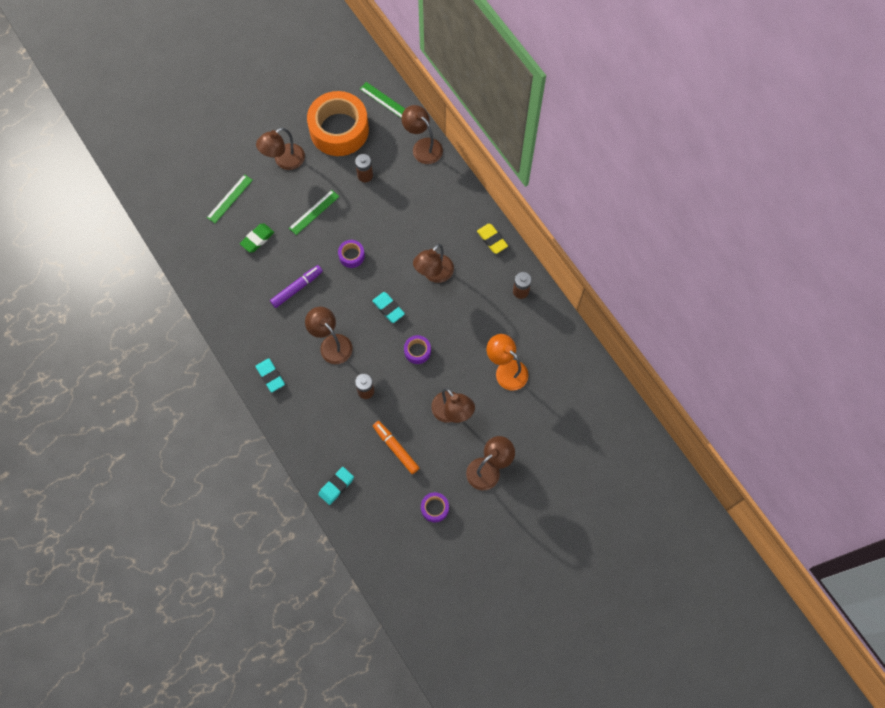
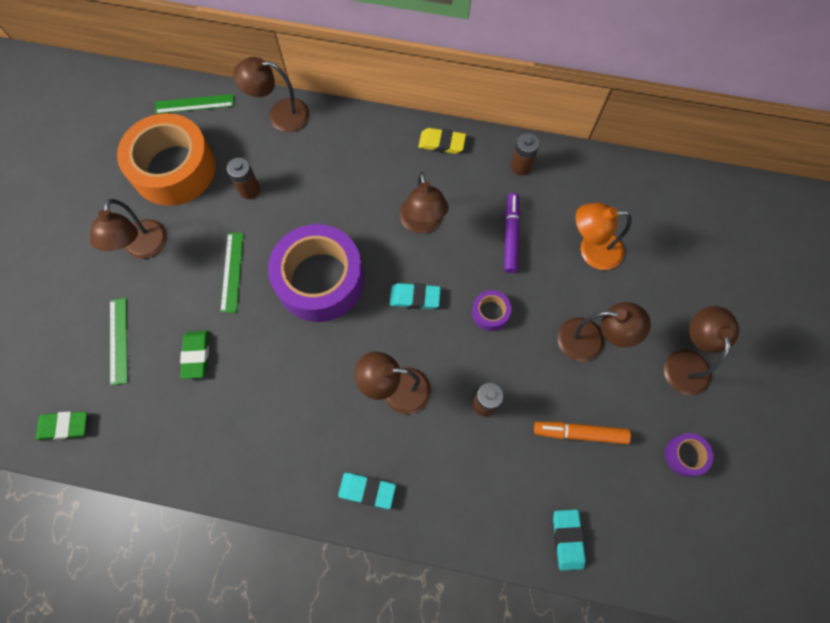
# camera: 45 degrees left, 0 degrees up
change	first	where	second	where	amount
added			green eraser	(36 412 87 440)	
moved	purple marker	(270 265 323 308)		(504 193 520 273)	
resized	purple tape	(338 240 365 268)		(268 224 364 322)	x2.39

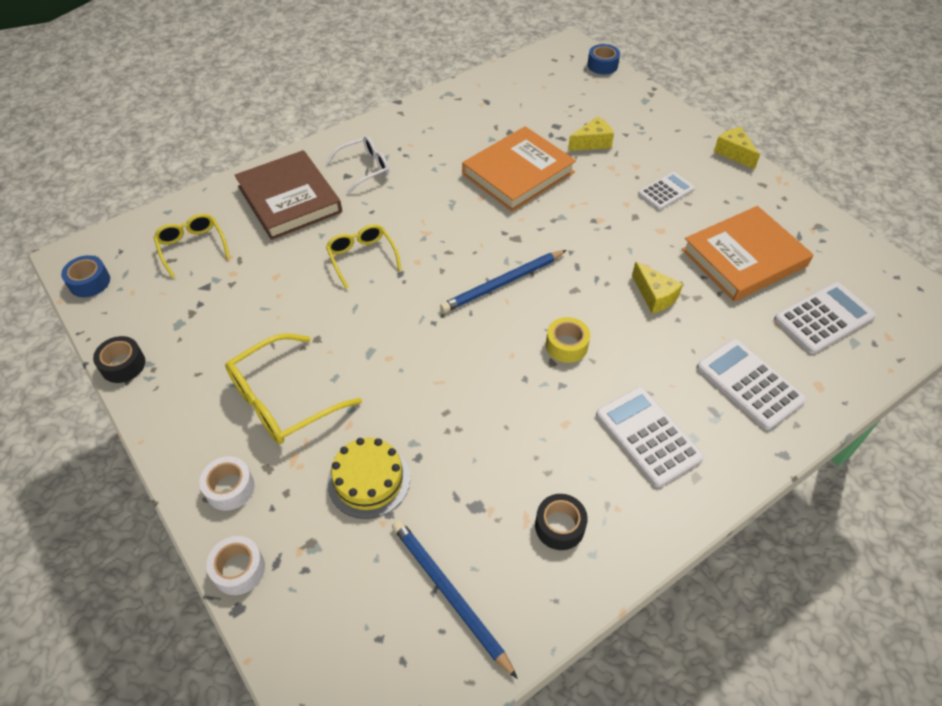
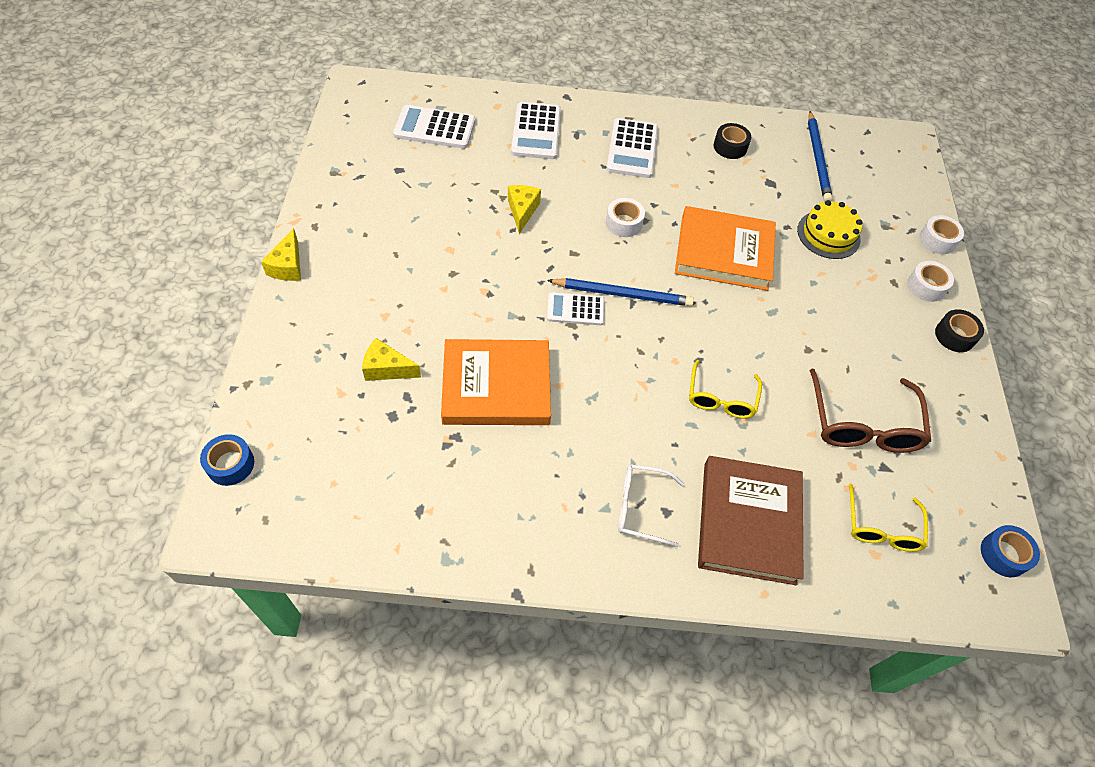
# camera: 145 degrees left, 5 degrees up
change	first	where	second	where	amount
removed	yellow glasses	(225 333 362 444)			
added			brown glasses	(810 369 931 453)	
moved	black tape	(93 336 146 383)		(935 309 984 352)	
moved	white calculator	(638 172 695 210)		(547 292 605 325)	
moved	orange book	(682 206 813 302)		(675 206 776 291)	
recoloured	yellow tape	(546 317 590 363)	white tape	(606 198 645 237)	

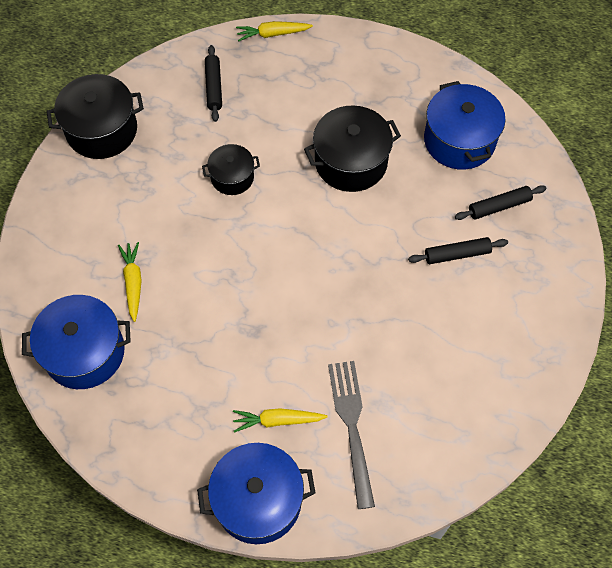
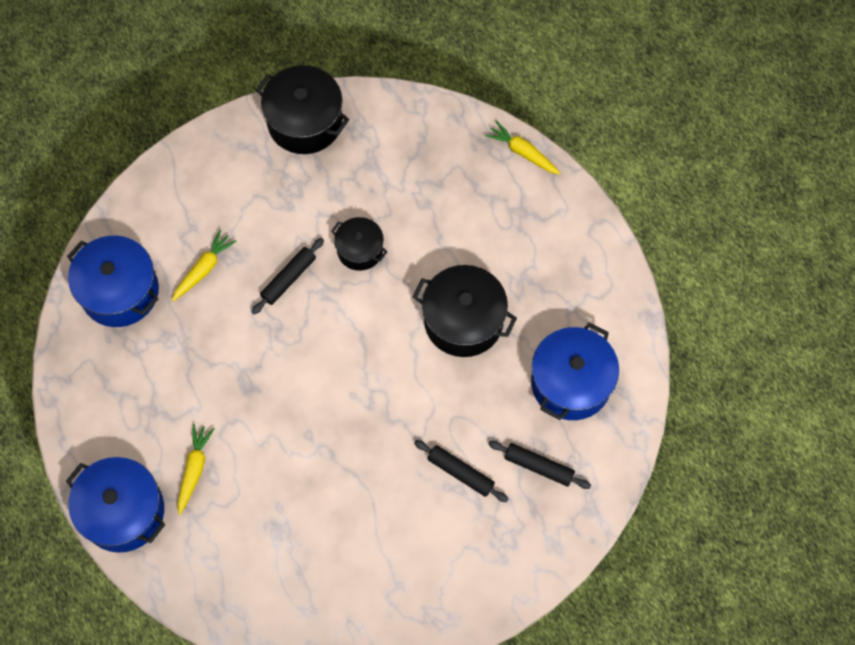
# camera: 45 degrees right, 5 degrees up
change	first	where	second	where	amount
removed	grey fork	(328 361 375 509)			
moved	black rolling pin	(205 45 222 122)		(252 238 324 314)	
turned	yellow carrot	(233 408 328 433)		(178 424 215 515)	60 degrees clockwise

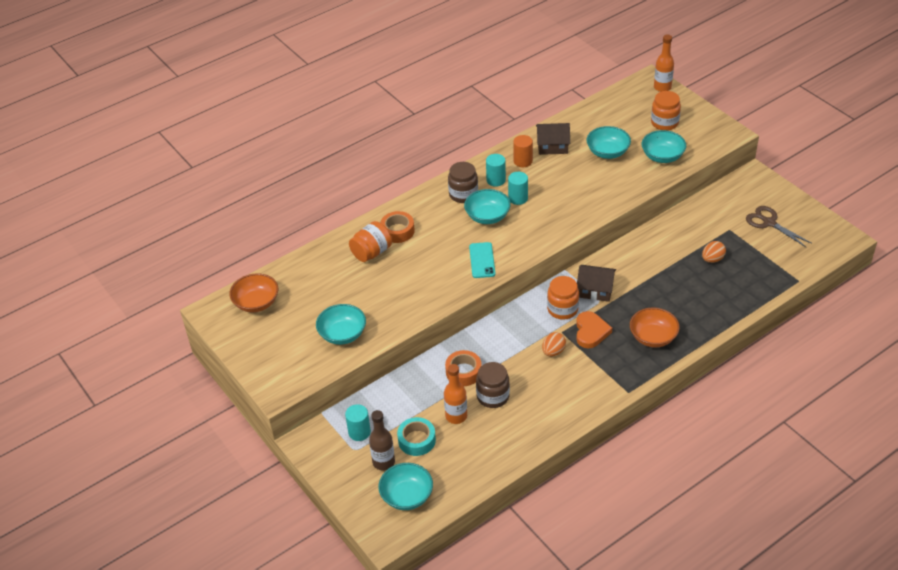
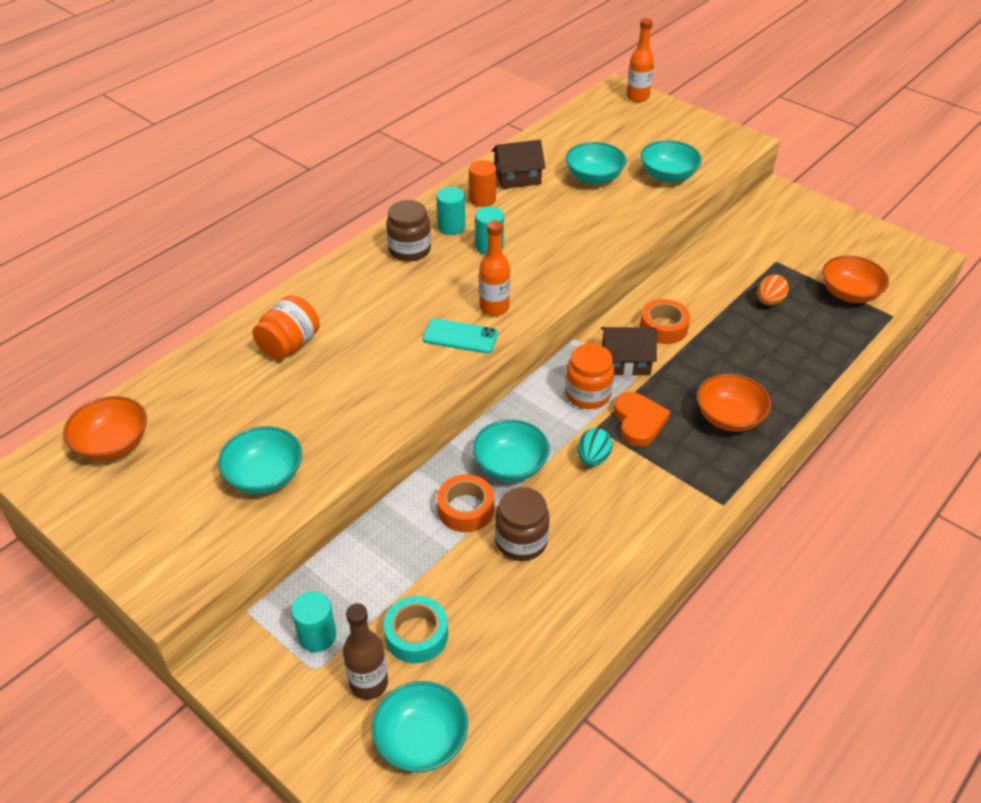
# camera: 15 degrees left, 0 degrees up
change	first	where	second	where	amount
removed	orange jar	(651 91 681 131)			
removed	brown scissors	(746 206 812 248)			
added			orange bowl	(822 255 889 303)	
moved	orange tape	(380 211 415 243)		(640 299 690 344)	
moved	orange bottle	(444 364 467 424)		(479 220 510 316)	
moved	turquoise bowl	(464 189 511 224)		(473 419 550 482)	
recoloured	orange egg	(542 332 566 357)	turquoise egg	(578 428 612 466)	
turned	turquoise phone	(469 242 495 278)		(423 318 498 353)	60 degrees counterclockwise

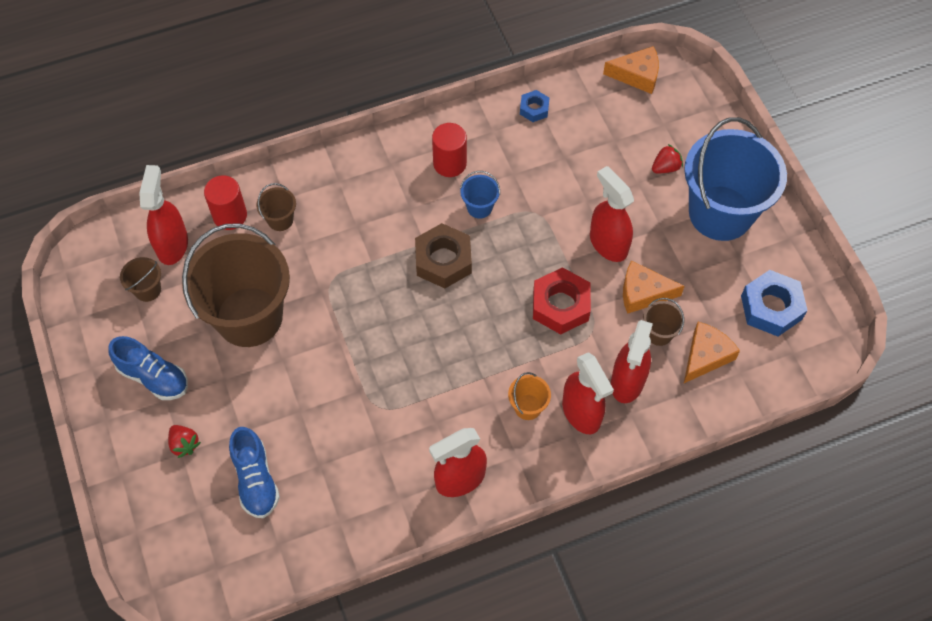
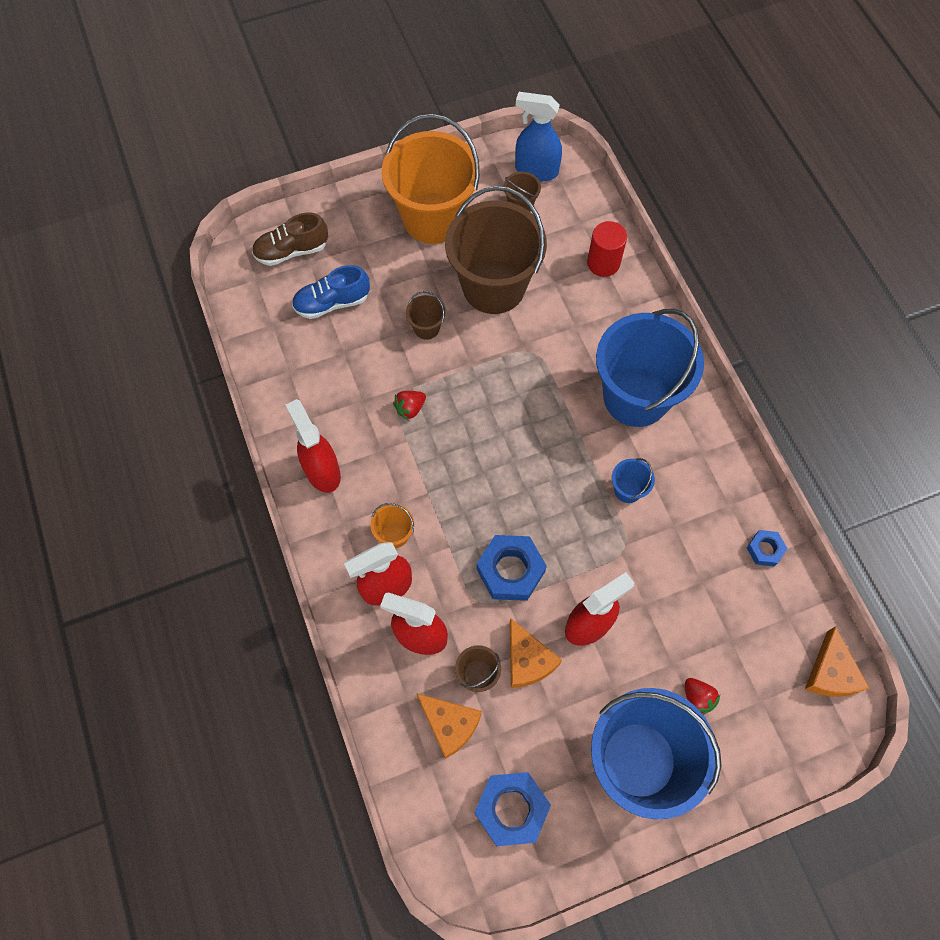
# camera: 90 degrees right, 5 degrees up
change	first	where	second	where	amount
removed	red spray bottle	(139 165 188 265)			
removed	brown nut	(415 223 472 288)			
removed	red cylinder	(432 123 467 177)			
added			brown shoe	(252 213 328 266)	
added			blue spray bottle	(515 92 562 181)	
added			blue bucket	(596 309 704 427)	
moved	red strawberry	(168 425 201 458)		(393 391 426 421)	
moved	brown bucket	(257 183 296 231)		(406 291 445 340)	
replaced	blue shoe	(108 336 188 400)	orange bucket	(382 114 480 244)	
recoloured	red nut	(533 267 591 334)	blue nut	(477 535 547 601)	
turned	orange cheese	(623 261 685 314)		(510 618 562 688)	150 degrees clockwise

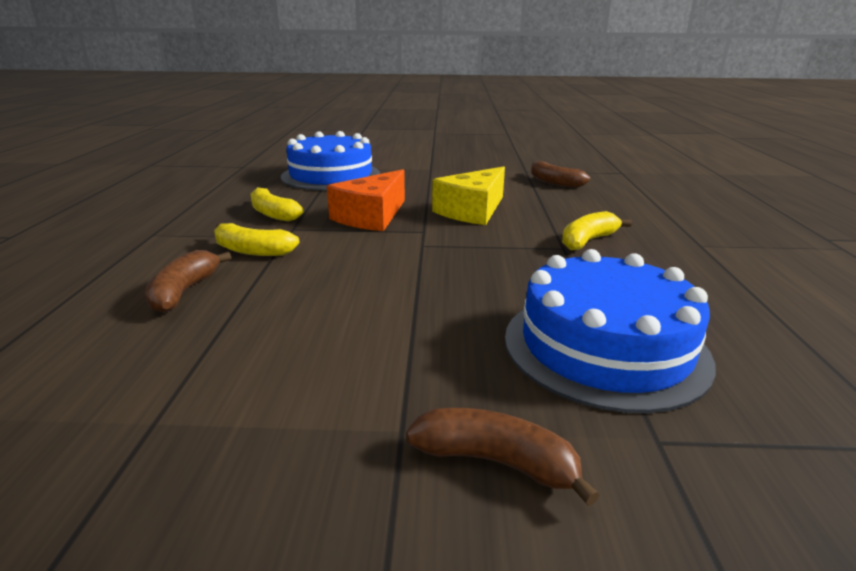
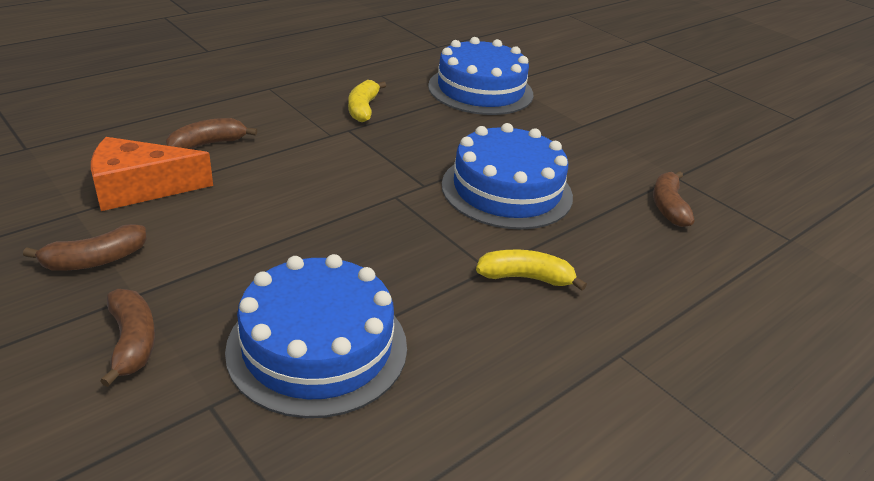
# camera: 45 degrees right, 10 degrees up
change	first	where	second	where	amount
removed	yellow banana	(214 223 300 256)			
added			brown banana	(23 224 147 271)	
moved	orange cheese	(327 169 405 231)		(91 137 213 211)	
replaced	yellow cheese	(432 166 505 225)	blue cake	(442 123 573 230)	

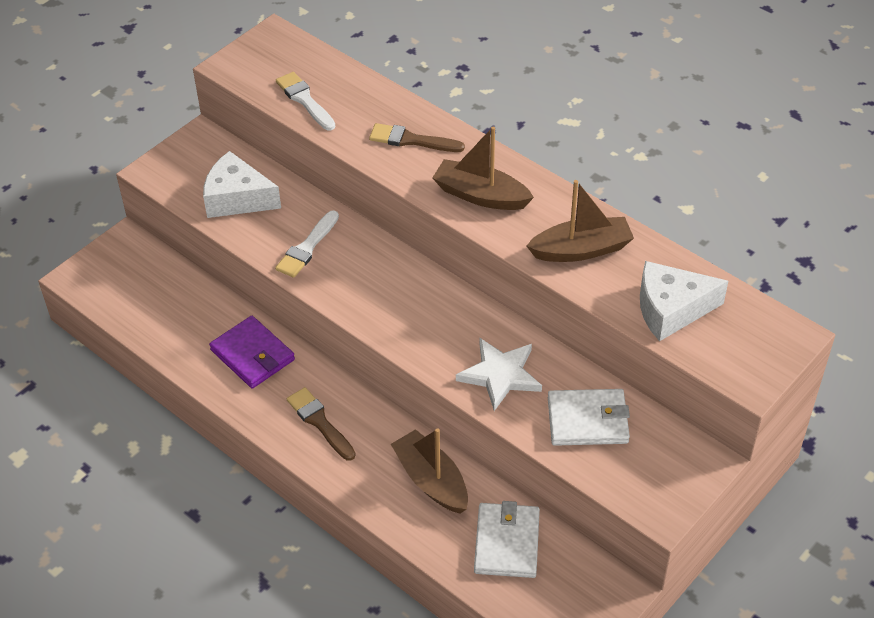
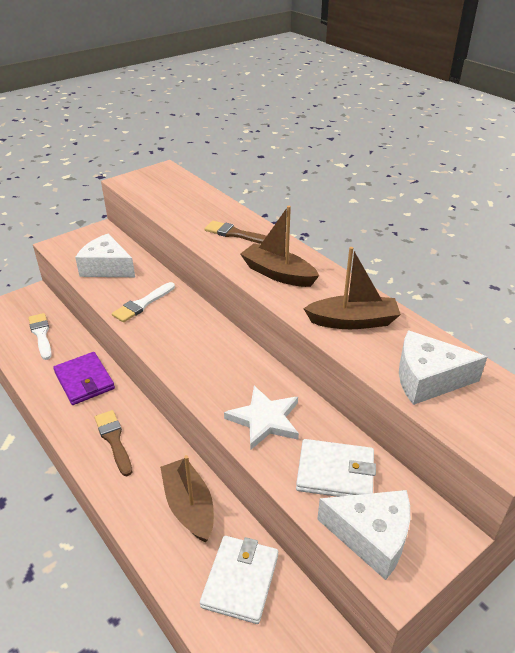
# camera: 10 degrees right, 10 degrees down
change	first	where	second	where	amount
added			white cheese	(317 490 410 580)	
moved	white brush	(276 72 335 131)		(29 313 52 360)	

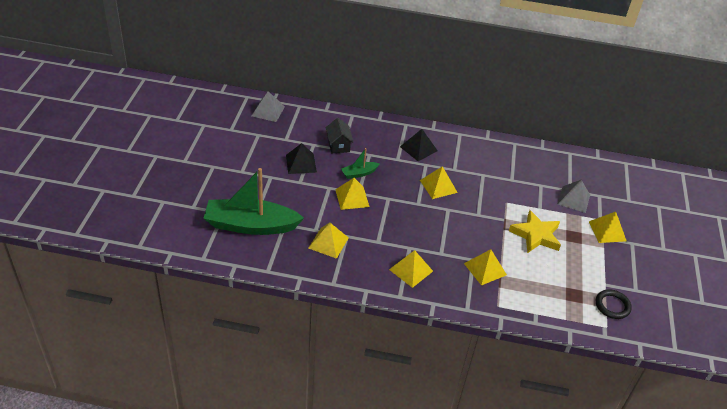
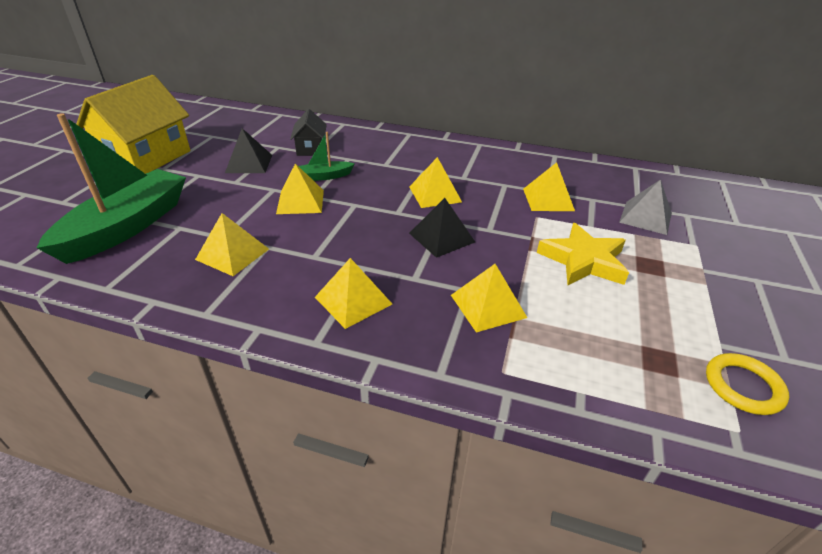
# camera: 10 degrees right, 5 degrees down
change	first	where	second	where	amount
removed	grey pyramid	(252 91 285 122)			
added			yellow house	(76 75 190 174)	
moved	black pyramid	(400 129 438 161)		(409 198 475 258)	
moved	yellow pyramid	(589 212 626 243)		(523 162 575 211)	
recoloured	black ring	(596 289 632 319)	yellow ring	(706 353 789 415)	
turned	green boat	(203 168 304 235)		(37 113 186 264)	105 degrees clockwise

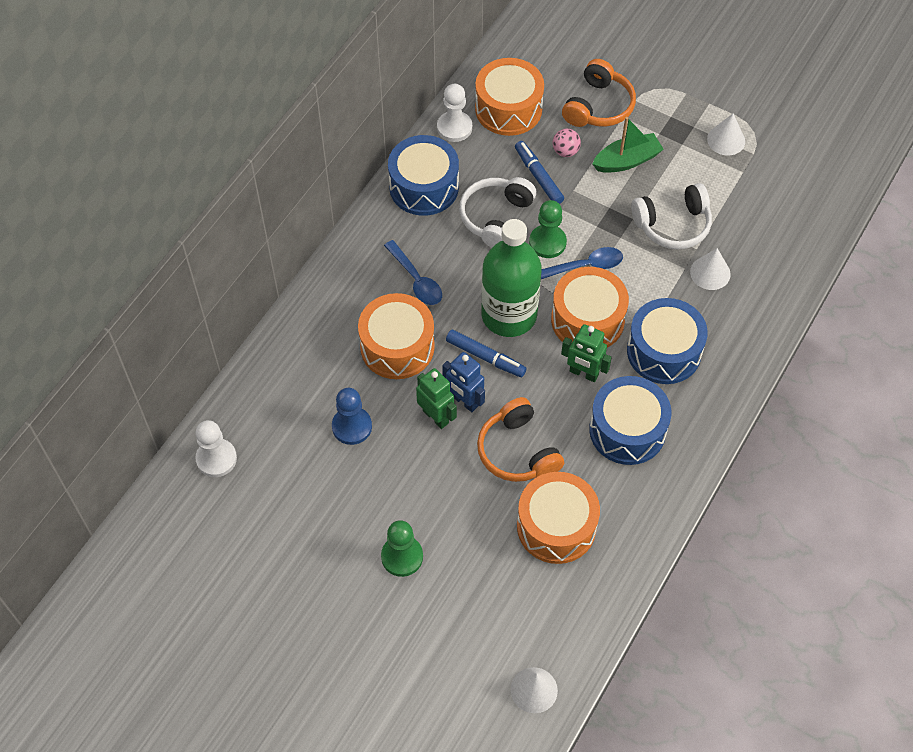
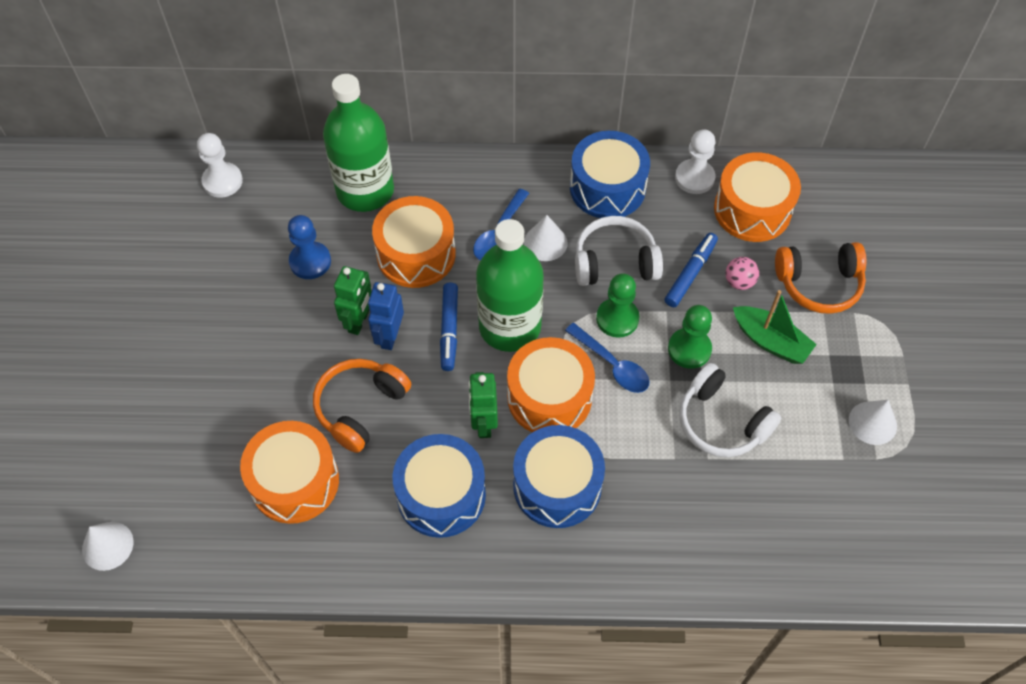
# camera: 60 degrees right, 0 degrees up
change	first	where	second	where	amount
added			green bottle	(323 74 394 212)	
moved	green pawn	(381 520 423 577)		(668 305 712 369)	
moved	white cone	(690 248 731 290)		(524 215 568 261)	

